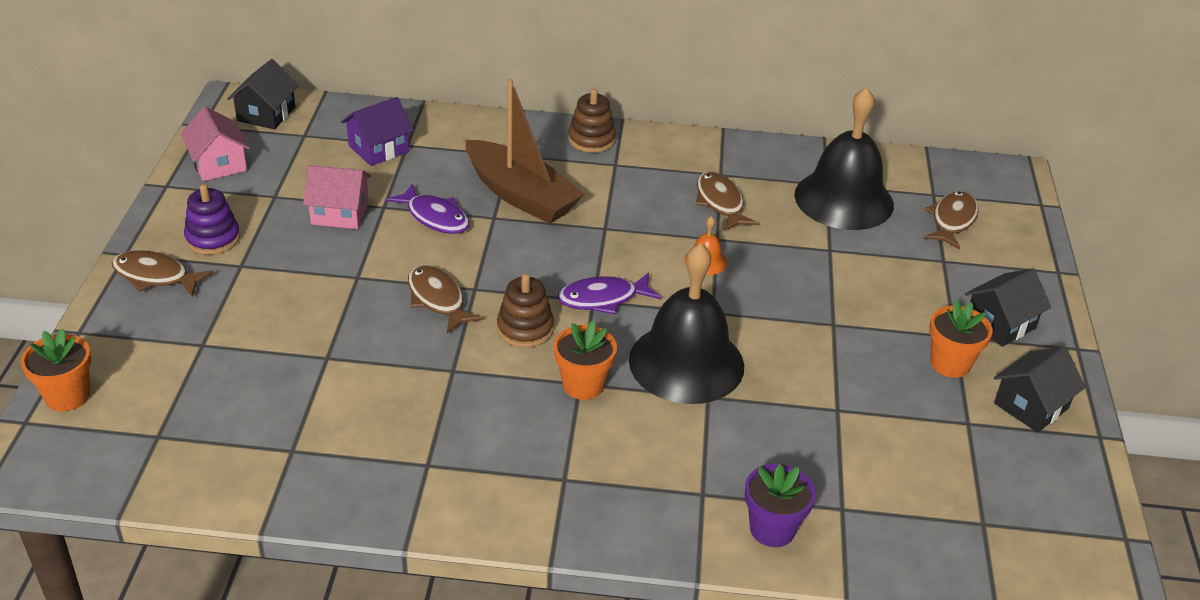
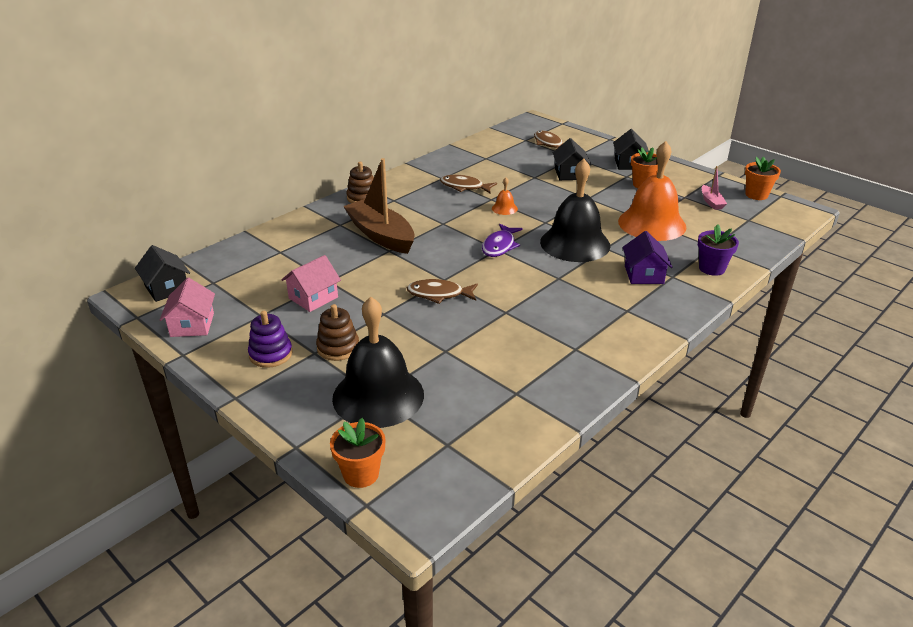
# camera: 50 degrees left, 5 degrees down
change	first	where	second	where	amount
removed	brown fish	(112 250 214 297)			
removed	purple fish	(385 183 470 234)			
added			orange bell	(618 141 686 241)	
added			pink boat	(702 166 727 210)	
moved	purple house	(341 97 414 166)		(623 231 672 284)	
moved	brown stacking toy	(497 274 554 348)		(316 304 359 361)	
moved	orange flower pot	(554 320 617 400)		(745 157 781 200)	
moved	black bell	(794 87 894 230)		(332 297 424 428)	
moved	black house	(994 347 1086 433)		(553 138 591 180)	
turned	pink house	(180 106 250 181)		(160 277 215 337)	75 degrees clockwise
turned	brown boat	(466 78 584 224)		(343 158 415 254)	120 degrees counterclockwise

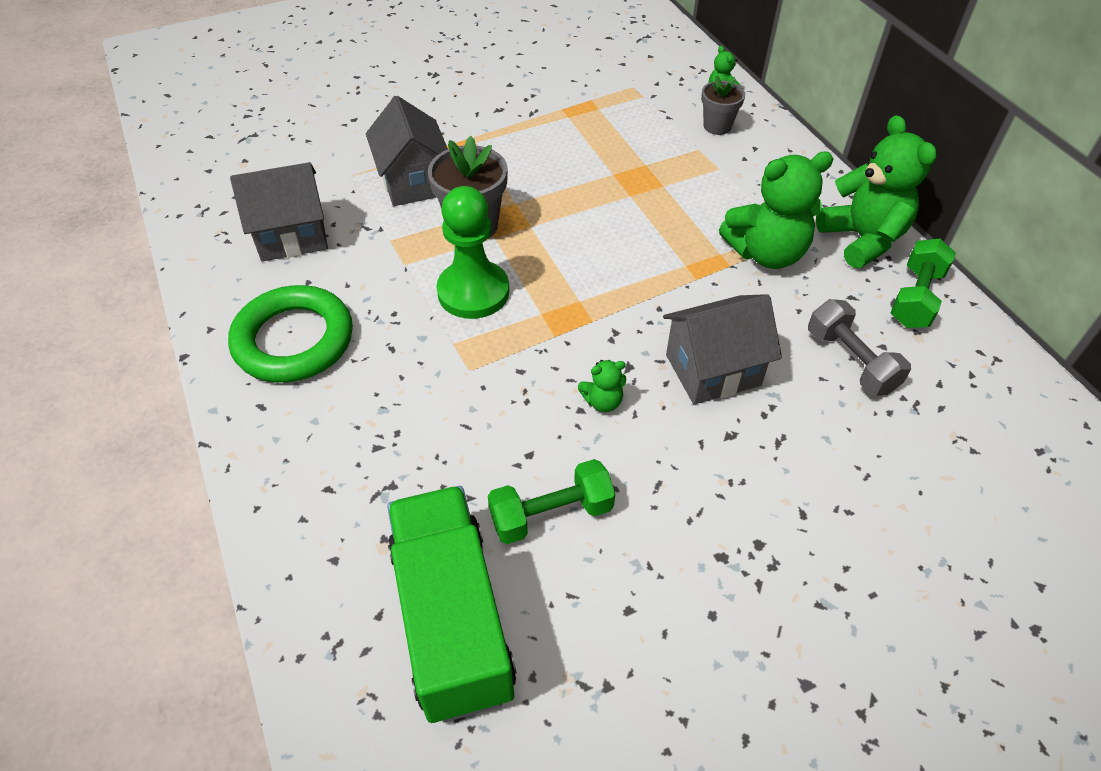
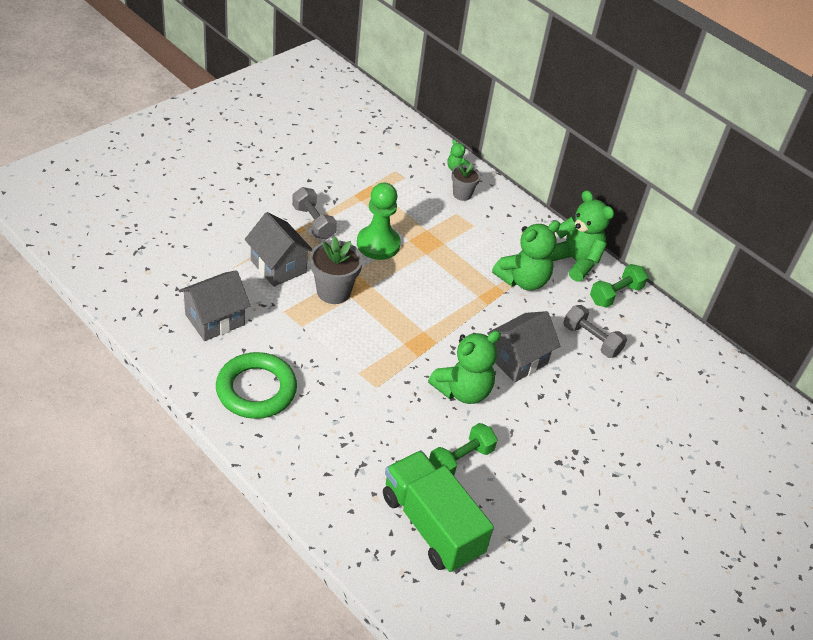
# camera: 25 degrees left, 5 degrees down
change	first	where	second	where	amount
added			grey dumbbell	(292 187 337 240)	
moved	green pawn	(436 186 509 319)		(357 183 401 260)	
turned	green dumbbell	(891 239 956 328)		(590 264 648 308)	45 degrees clockwise
resized	green teddy bear	(578 360 626 412)		(428 331 501 404)	x2.19

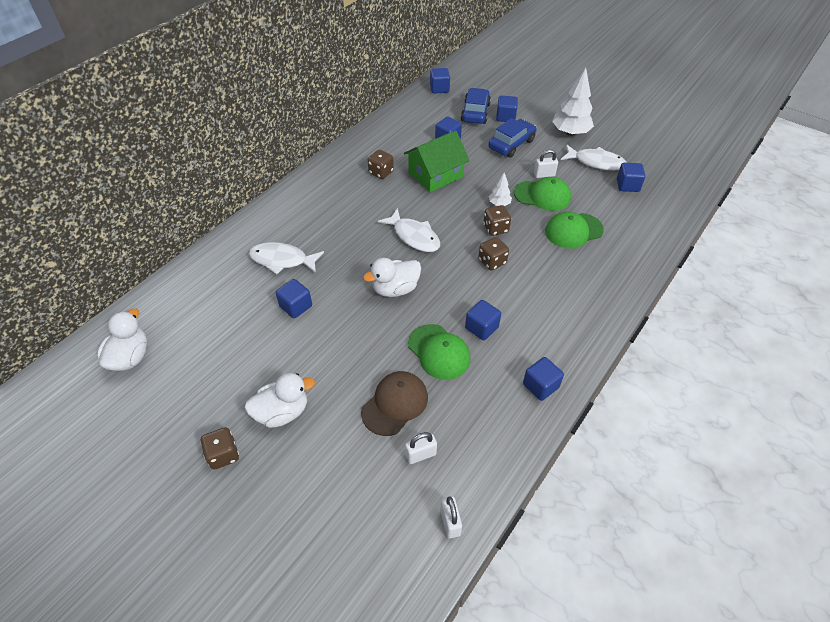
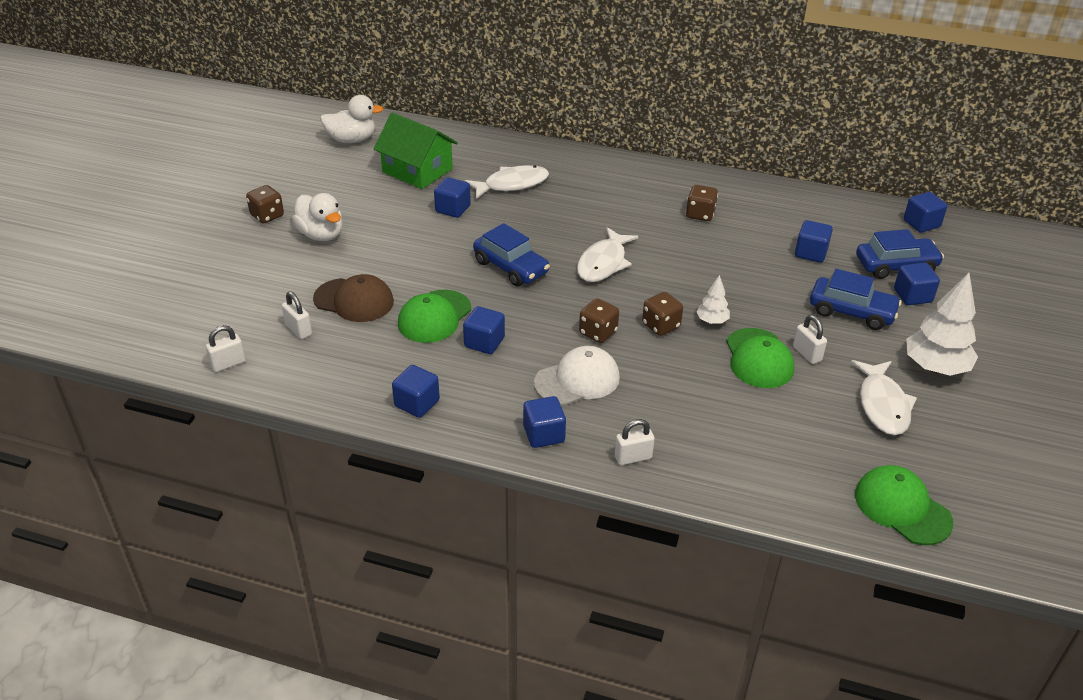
# camera: 70 degrees right, 10 degrees down
change	first	where	second	where	amount
added			white cap	(534 346 620 406)	
added			white padlock	(615 419 655 465)	
moved	green house	(404 130 470 192)		(373 113 458 189)	
moved	green cap	(545 212 604 248)		(855 465 953 545)	
moved	blue cube	(617 163 645 192)		(523 396 566 448)	
replaced	white duck	(363 258 421 297)	blue car	(473 223 550 286)	
turned	white fish	(249 242 324 274)		(464 165 549 199)	75 degrees clockwise

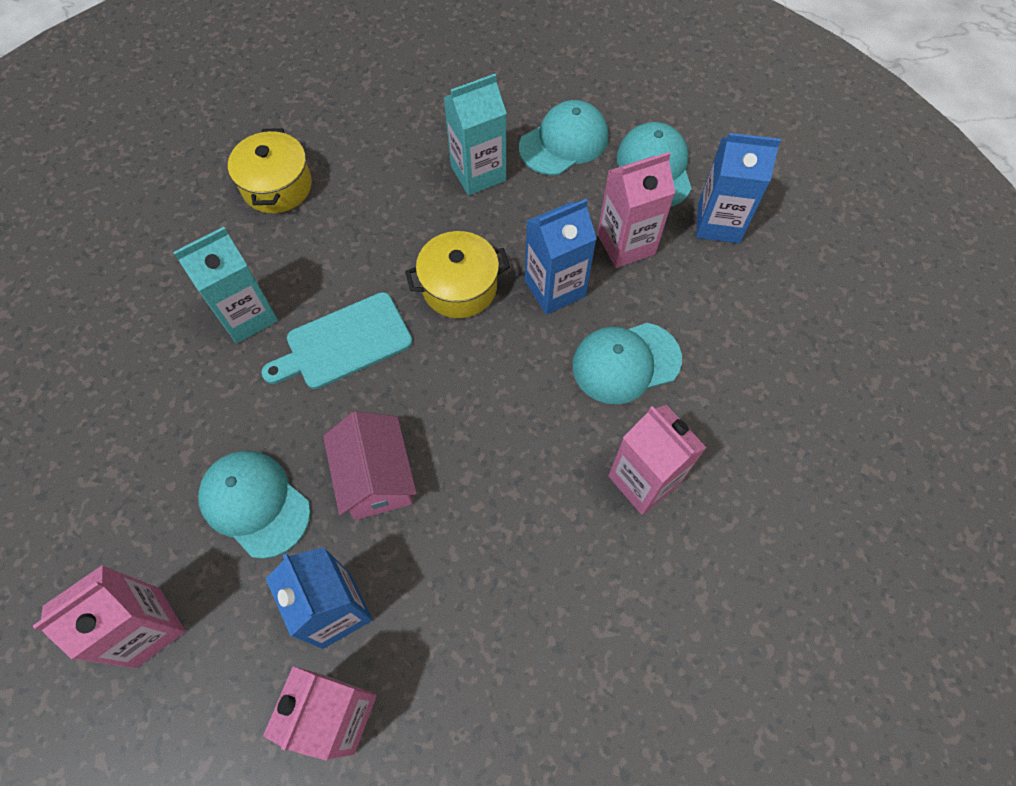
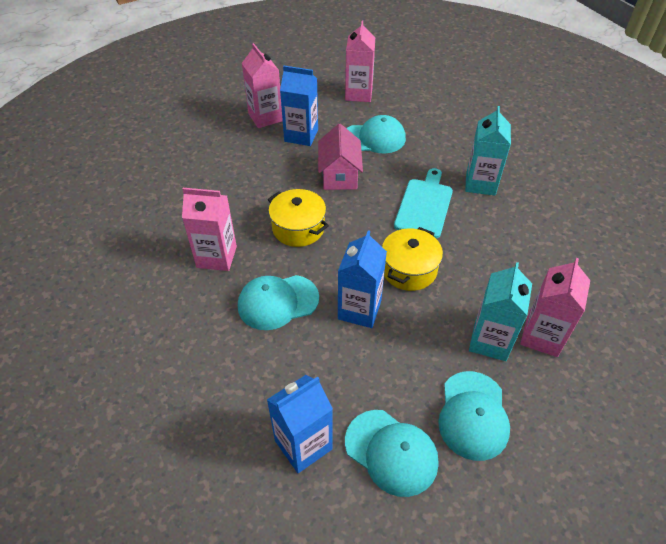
# camera: 135 degrees right, 15 degrees down
change	first	where	second	where	amount
moved	yellow pot	(228 128 312 213)		(268 189 329 247)	
moved	pink carton	(597 152 675 268)		(520 258 590 357)	
turned	pink house	(323 411 417 520)		(318 124 363 190)	60 degrees clockwise
turned	turquoise cap	(572 323 682 404)		(238 275 319 330)	135 degrees counterclockwise

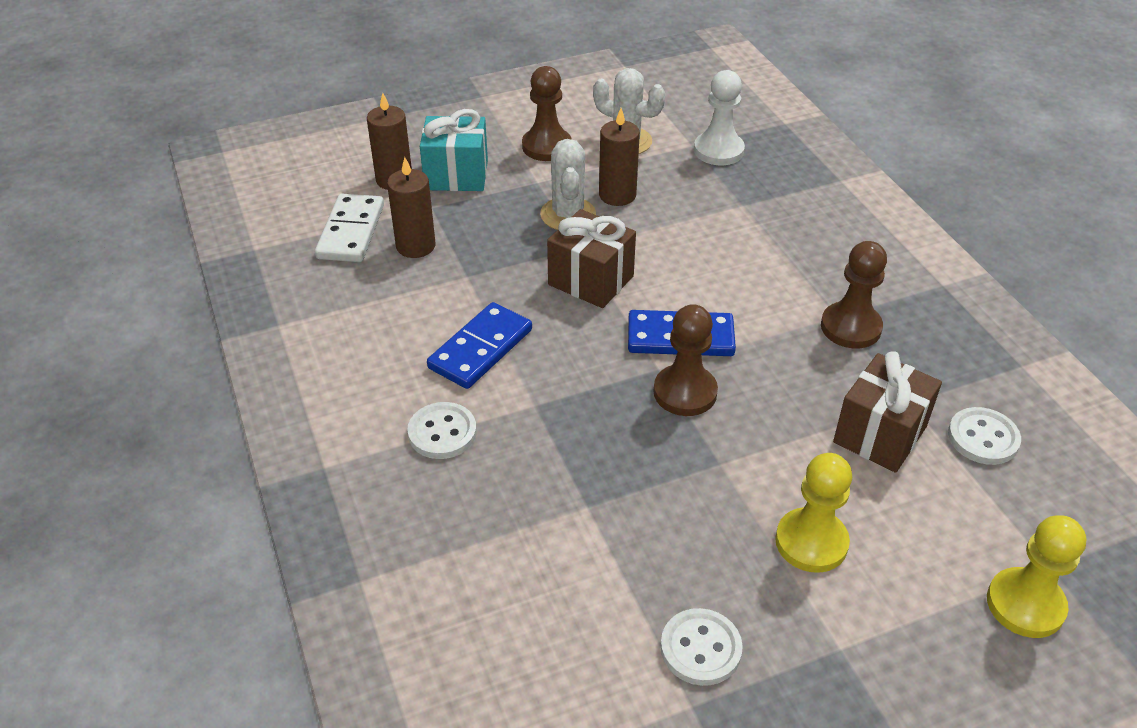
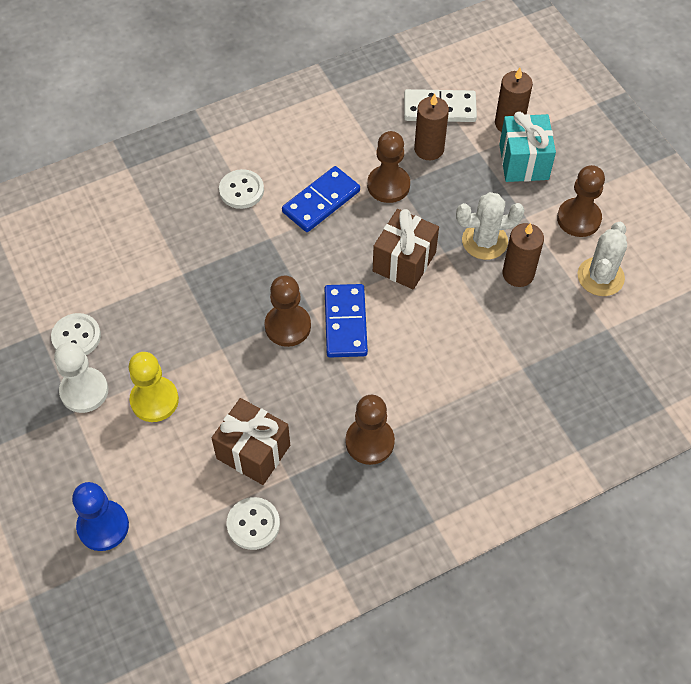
# camera: 85 degrees right, 15 degrees up
change	first	where	second	where	amount
added			brown pawn	(367 131 410 203)	
moved	white pawn	(694 70 745 165)		(54 342 108 413)	
recoloured	yellow pawn	(987 515 1086 638)	blue pawn	(72 482 129 551)	
turned	blue domino	(427 302 532 389)		(282 166 360 232)	75 degrees counterclockwise

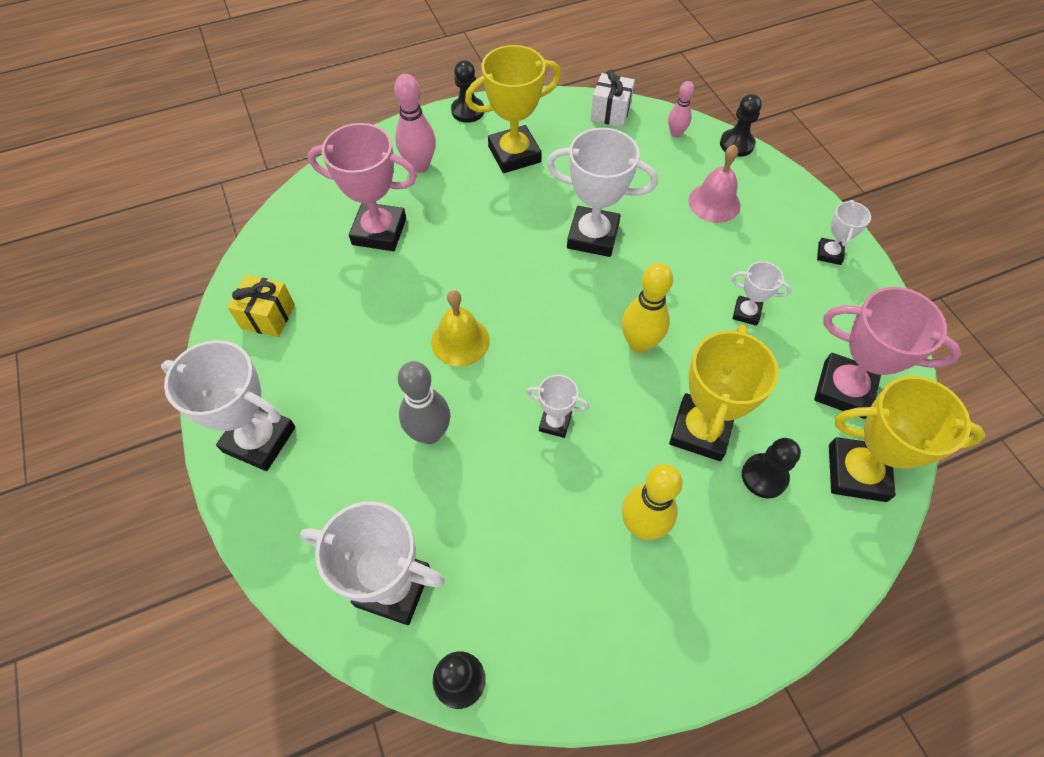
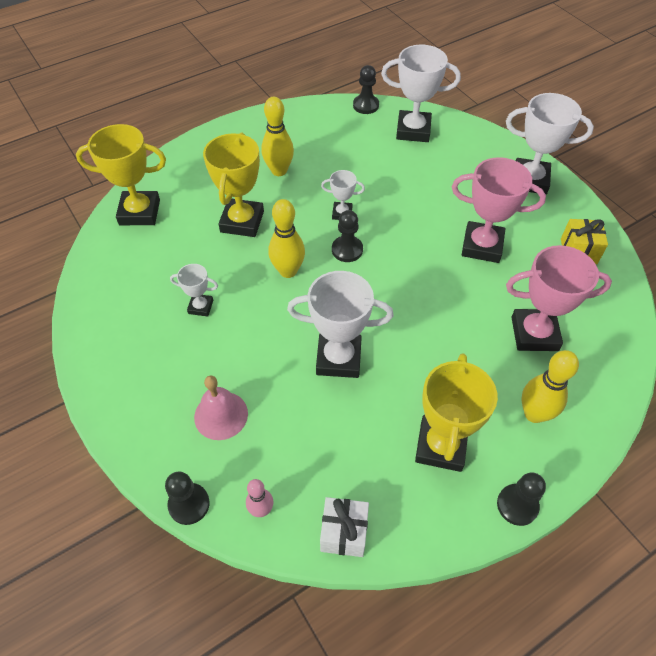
# camera: 170 degrees right, 5 degrees down
change	first	where	second	where	amount
removed	grey bowling pin	(398 361 450 444)			
removed	yellow bell	(431 290 490 366)			
removed	white trophy	(817 200 871 265)			
moved	black pawn	(742 438 801 498)		(332 210 363 262)	
moved	pink trophy	(814 287 961 419)		(452 157 546 263)	
recoloured	pink bowling pin	(394 74 436 173)	yellow bowling pin	(521 350 579 423)	
turned	yellow trophy	(465 45 561 173)		(415 353 498 472)	45 degrees counterclockwise

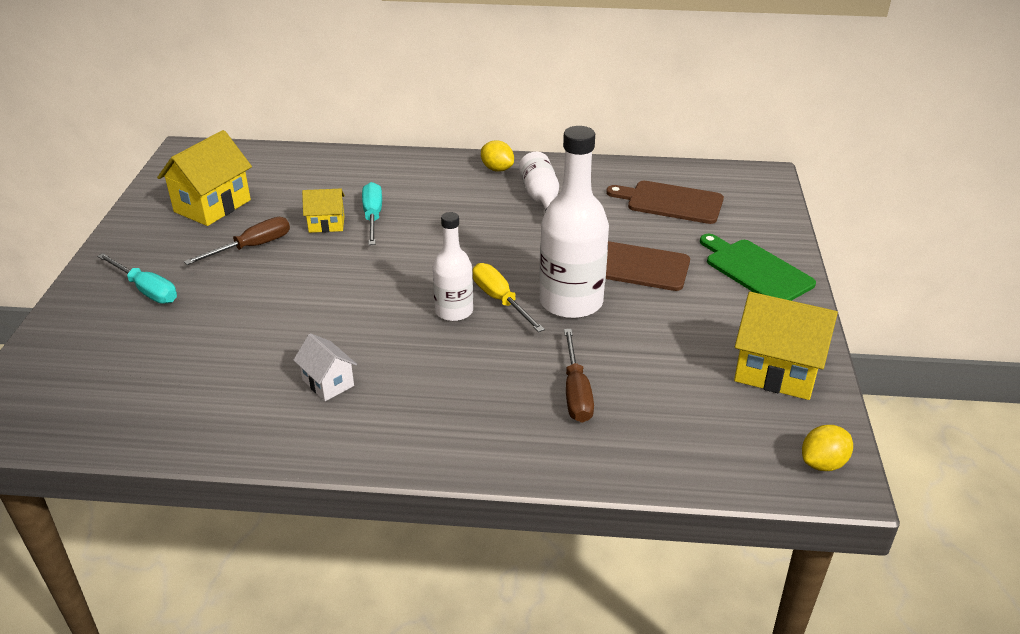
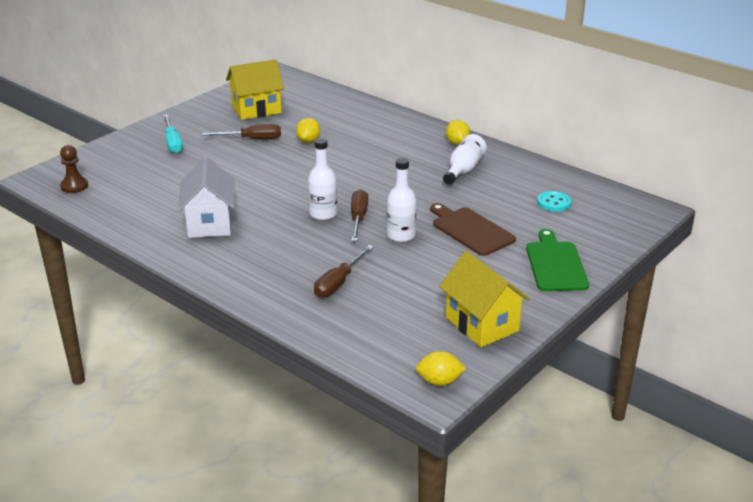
# camera: 35 degrees right, 5 degrees down
change	first	where	second	where	amount
removed	turquoise screwdriver	(362 182 382 245)			
added			brown pawn	(60 145 88 193)	
replaced	yellow house	(302 189 345 233)	yellow lemon	(296 118 320 143)	
replaced	brown cutting board	(606 181 724 224)	turquoise button	(537 191 571 212)	
recoloured	yellow screwdriver	(473 263 545 332)	brown screwdriver	(351 189 368 241)	
resized	white house	(293 333 357 401)		(178 157 235 238)	x1.79
resized	white bottle	(539 126 609 319)		(387 158 417 242)	x0.59

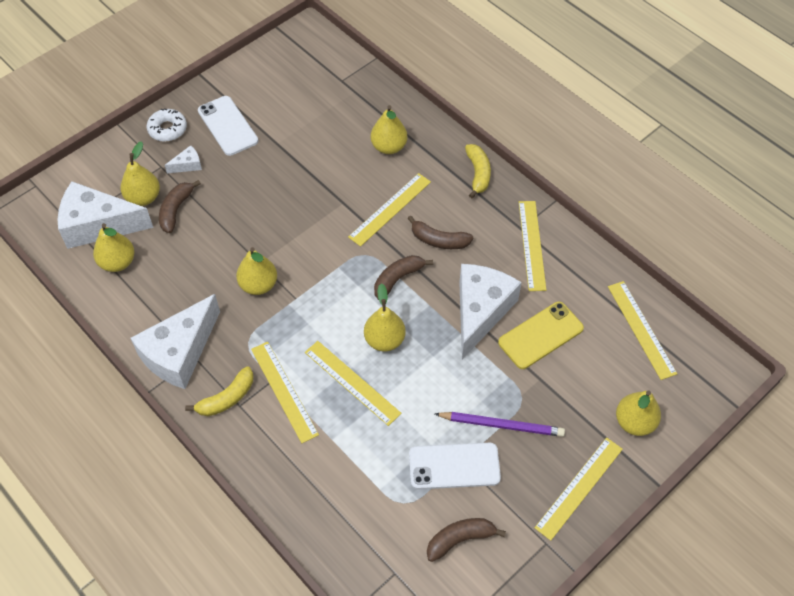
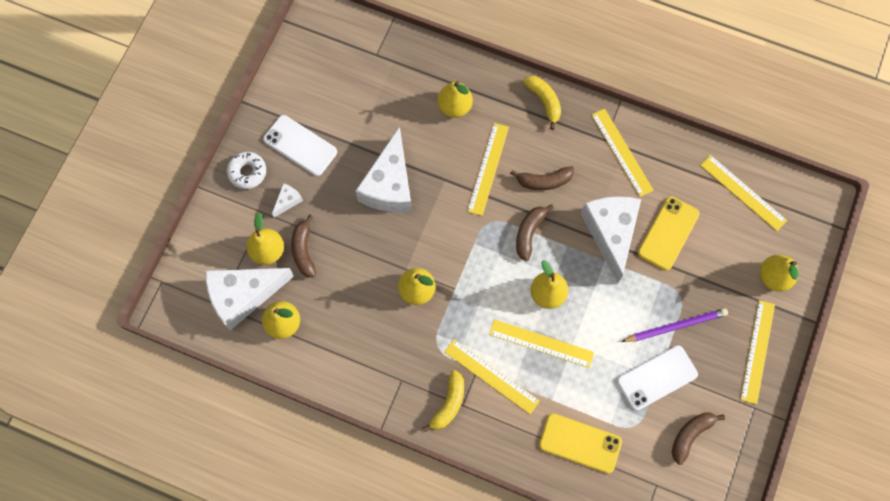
# camera: 25 degrees left, 15 degrees up
change	first	where	second	where	amount
added			yellow phone	(539 413 622 474)	
moved	white cheese	(131 294 220 389)		(355 127 412 212)	

